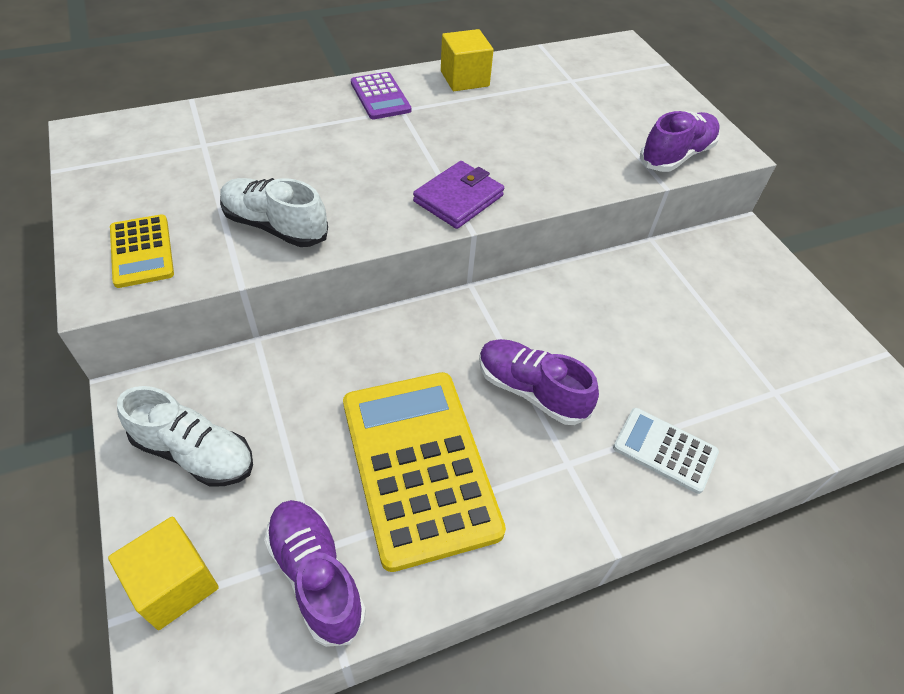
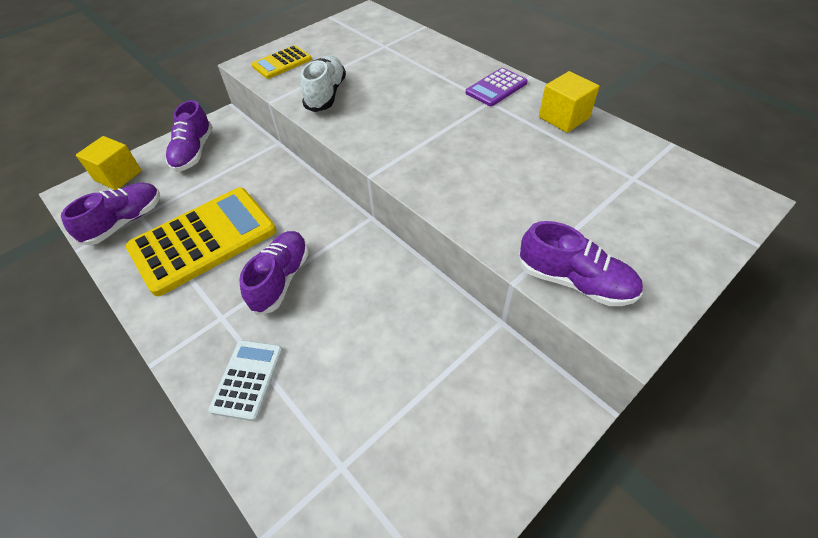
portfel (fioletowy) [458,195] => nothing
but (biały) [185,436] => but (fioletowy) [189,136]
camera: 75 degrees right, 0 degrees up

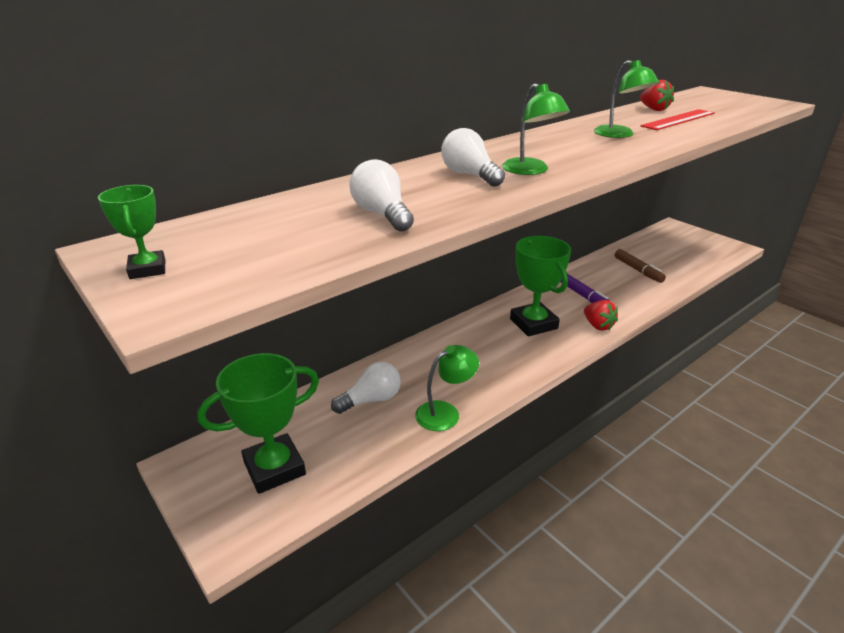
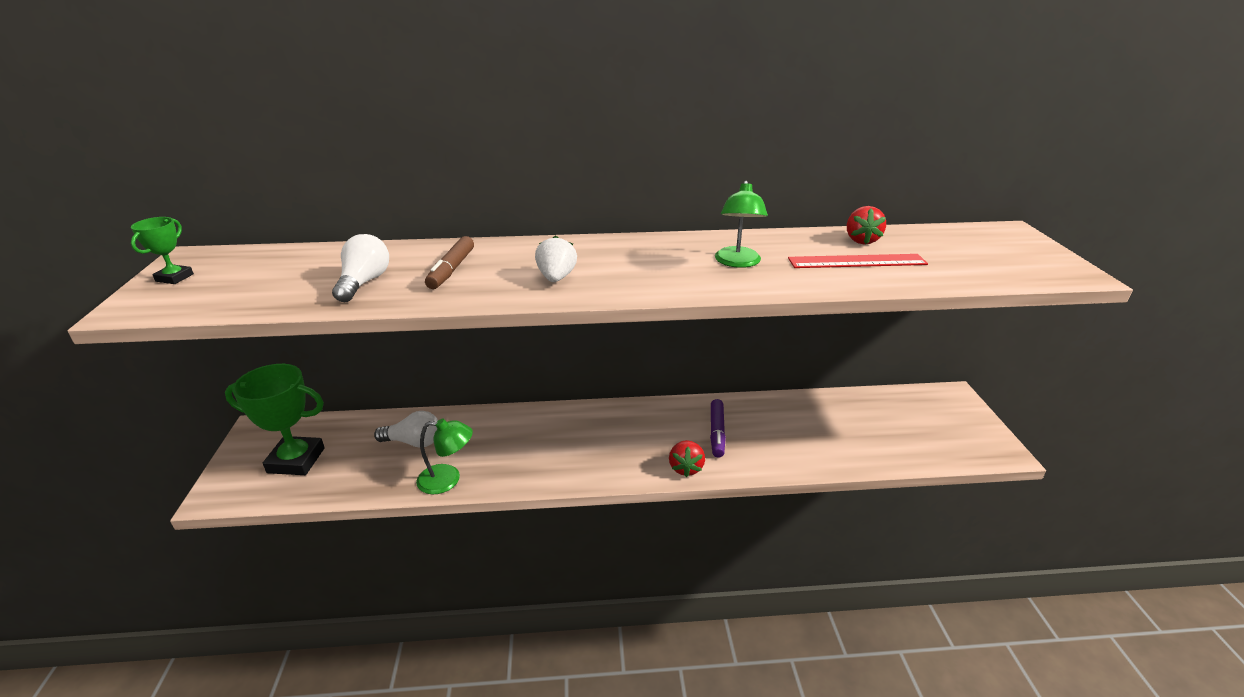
żarówka (biały) [473,157] => nothing
puchar (zielony) [540,286] => nothing
flamaster (brązowy) [640,266] => flamaster (brązowy) [449,262], moved
lampka (zielony) [536,129] => truskawka (biały) [556,259]
camera: 35 degrees right, 0 degrees up

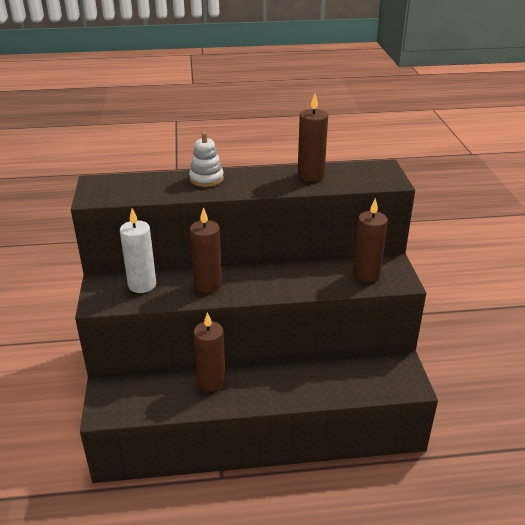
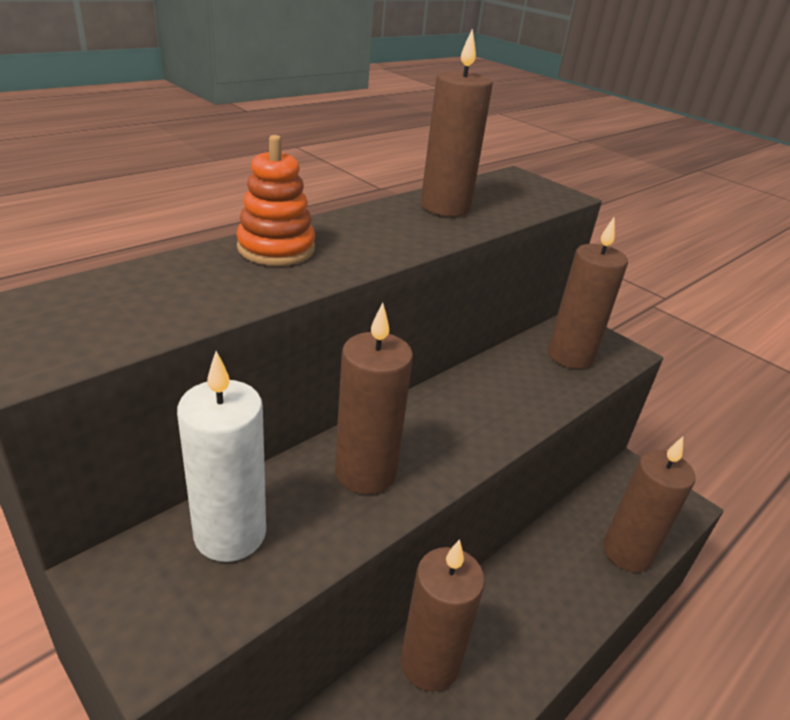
nothing => świeca (brązowy) [649,504]
zabawka nakładanka (biały) [206,159] => zabawka nakładanka (pomarańczowy) [275,200]
camera: 40 degrees left, 0 degrees up

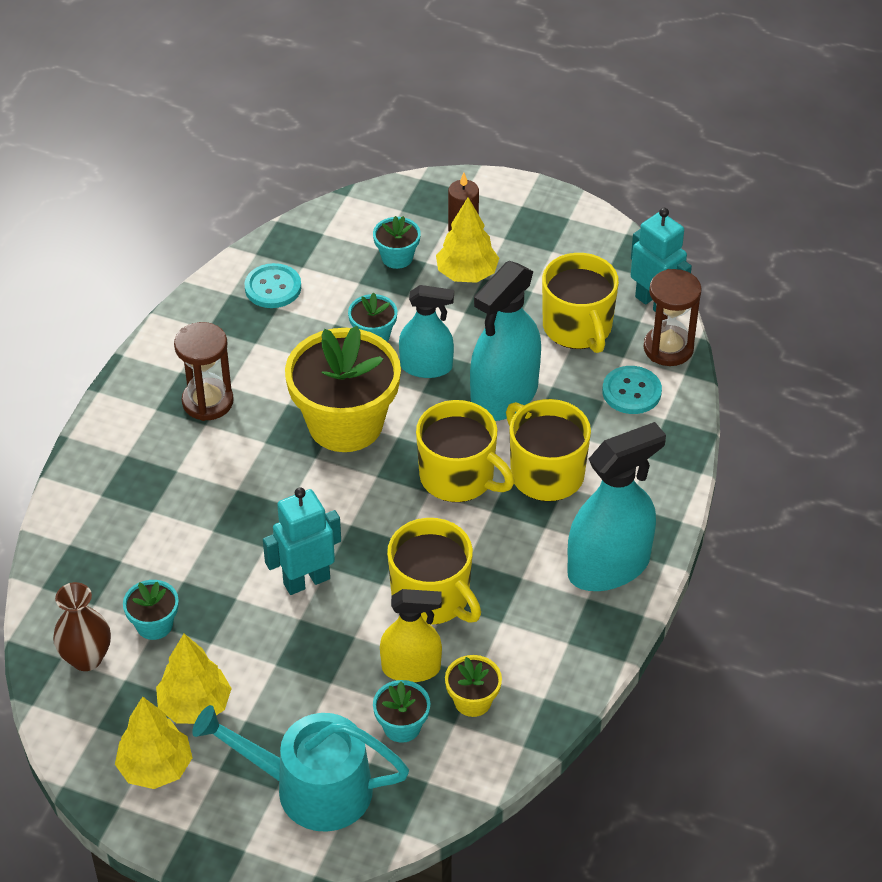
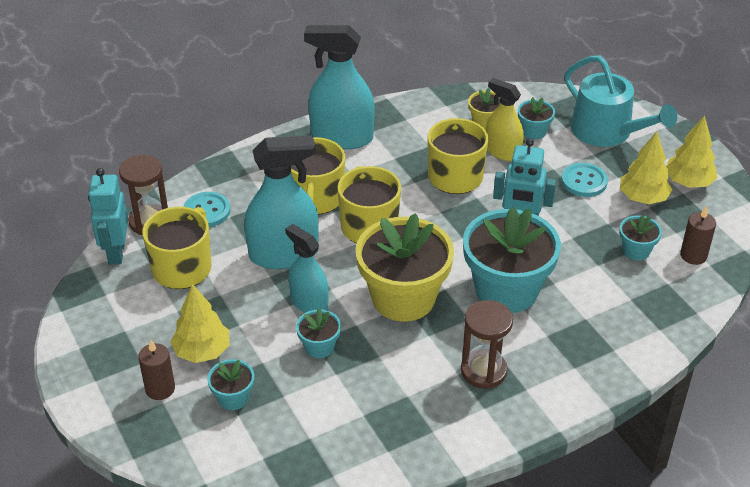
nothing => doniczka (turkusowy) [512,260]
guzik (turkusowy) [272,285] => guzik (turkusowy) [584,180], moved
wazon (brązowy) [82,626] => świeca (brązowy) [698,235]
camera: 140 degrees left, 5 degrees down

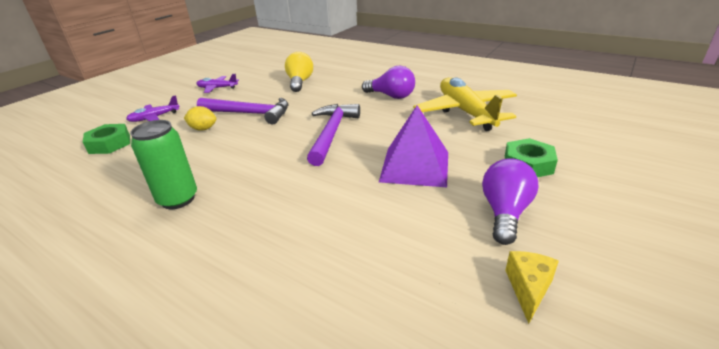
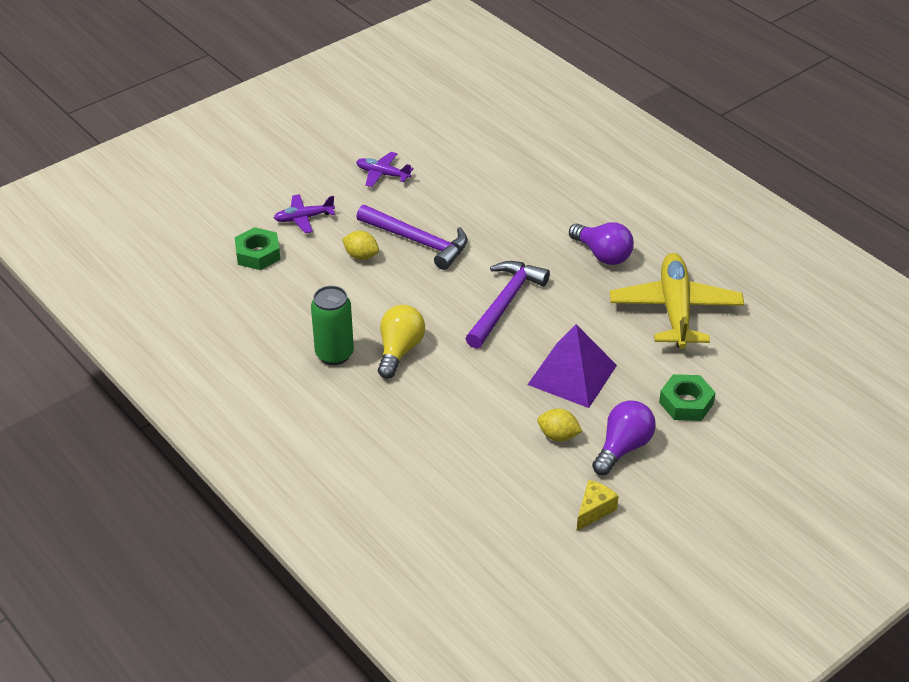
nothing => cytryna (żółty) [559,425]
żarówka (żółty) [299,72] => żarówka (żółty) [401,342], moved
camera: 15 degrees right, 10 degrees up

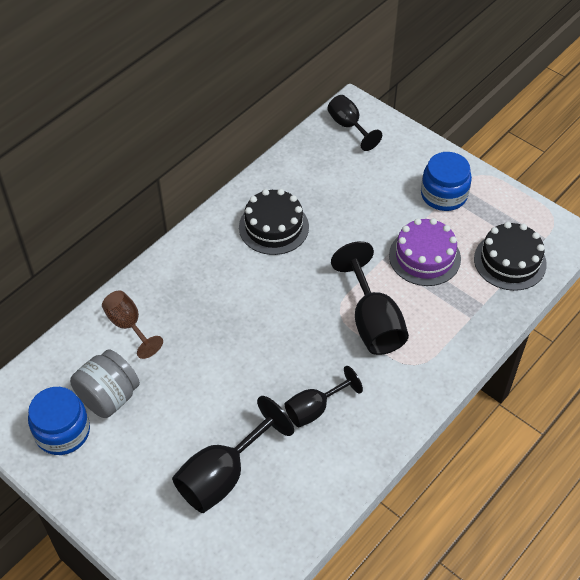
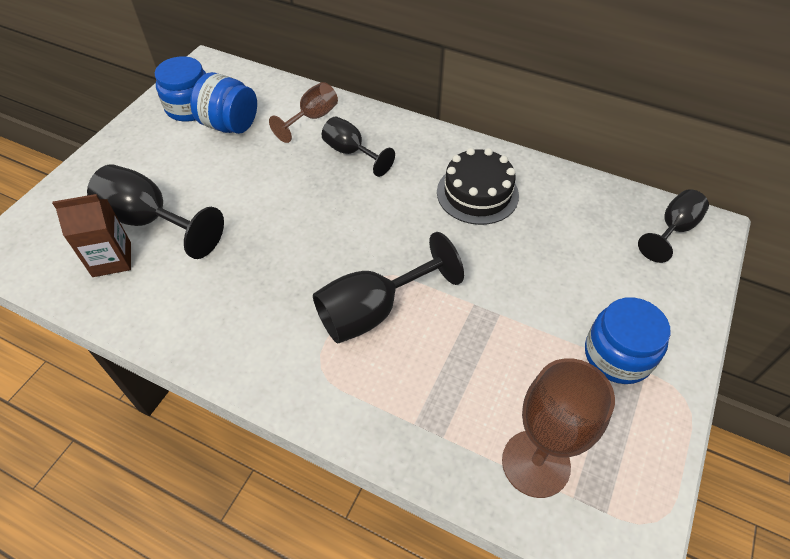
tort (fioletowy) [425,252] => nothing
nothing => karton mleka (brązowy) [91,235]
kielich (czarny) [324,396] => kielich (czarny) [358,146], moved
tort (czarny) [510,256] => kielich (brązowy) [558,428]
słoik (szary) [105,384] => słoik (niebieski) [223,103]
camera: 75 degrees right, 0 degrees up

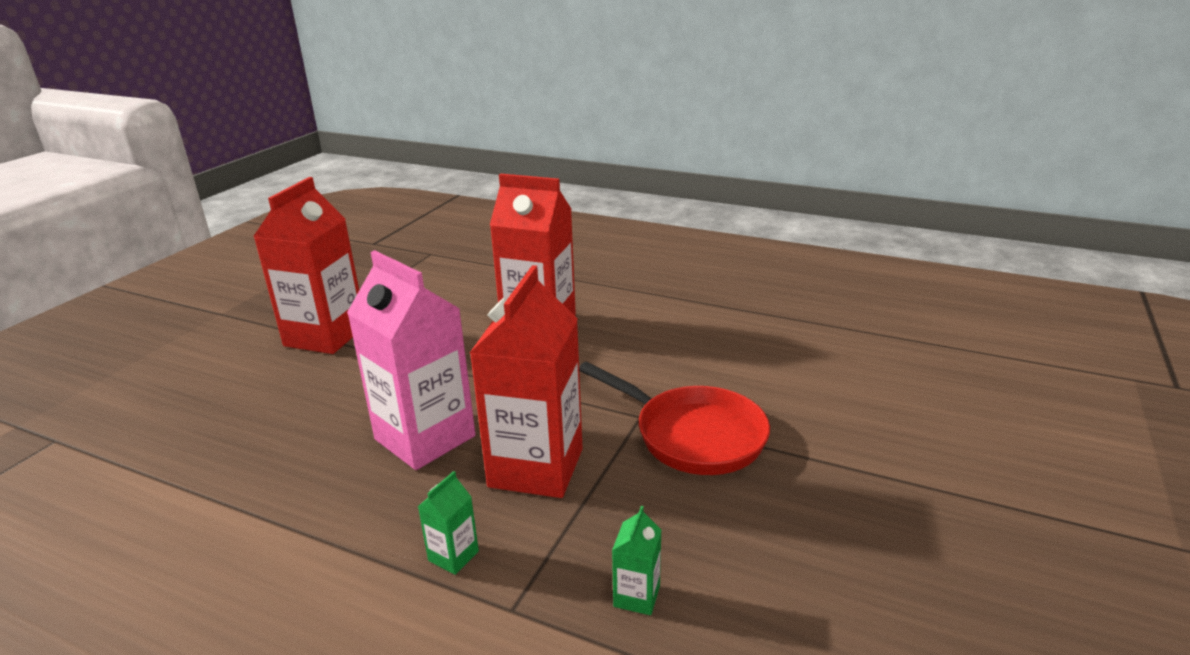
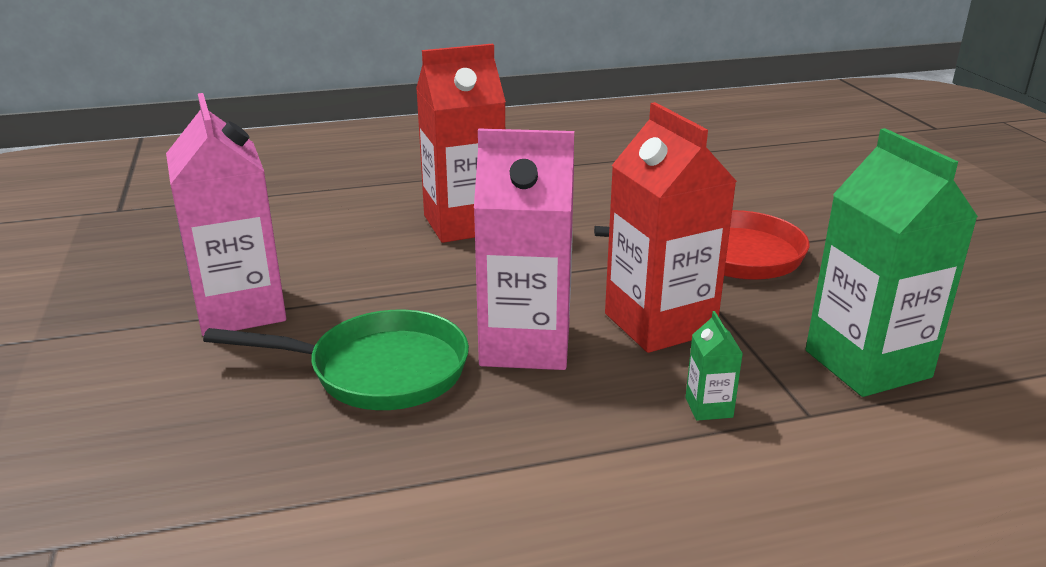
nothing => patelnia (zielony) [336,360]
karton mleka (czerwony) [306,265] => karton mleka (różowy) [226,214]
karton mleka (zielony) [636,560] => karton mleka (zielony) [892,262], x2.45
camera: 40 degrees left, 0 degrees up

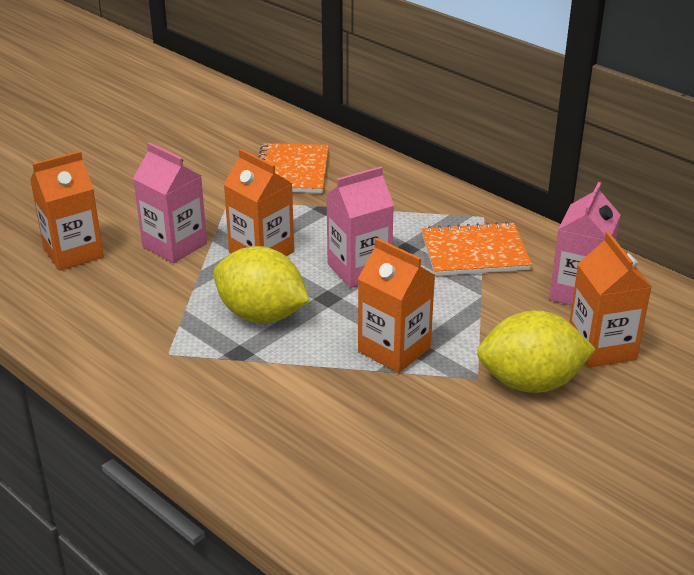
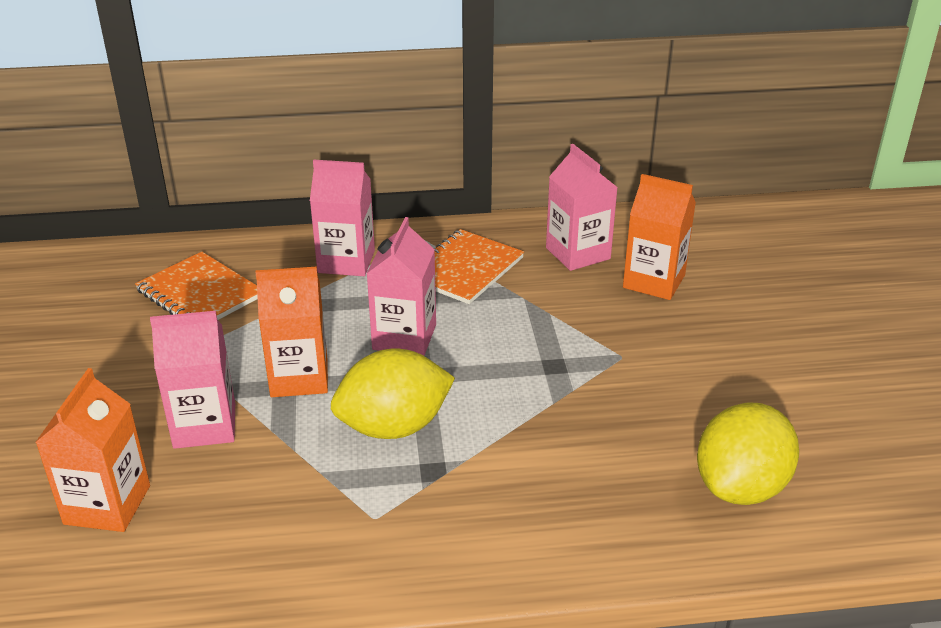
karton mleka (pomarańczowy) [396,305] => nothing
nothing => karton mleka (różowy) [342,218]
cytryna (żółty) [536,351] => cytryna (żółty) [748,453], moved
camera: 50 degrees left, 0 degrees up

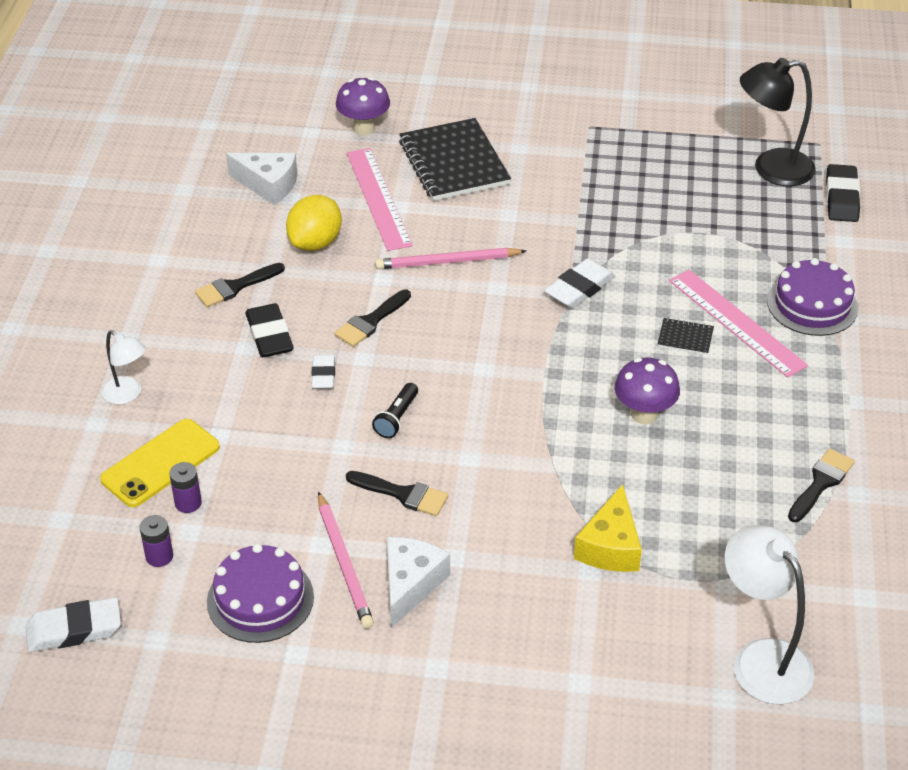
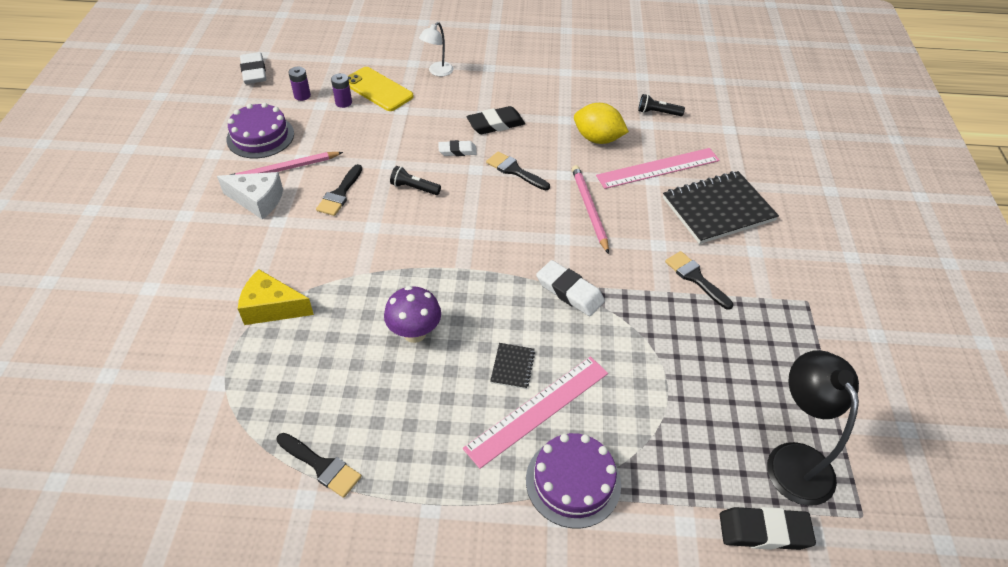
grzyb (fioletowy) [363,106] => nothing
lampka (biały) [770,615] => nothing
pędzel (czarny) [240,285] => pędzel (czarny) [699,280], moved
ser (biały) [261,179] => latarka (czarny) [661,105]
camera: 85 degrees right, 5 degrees up

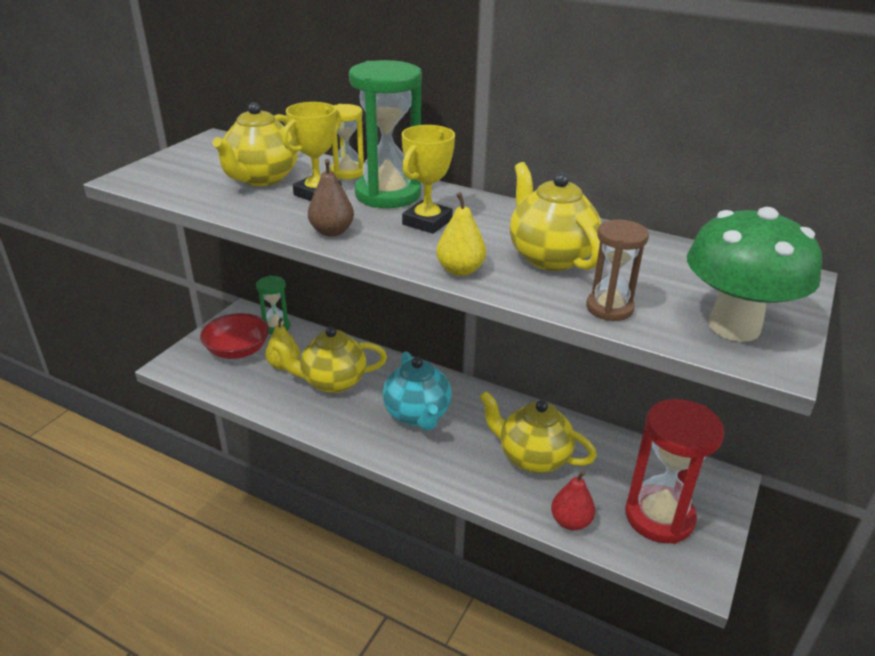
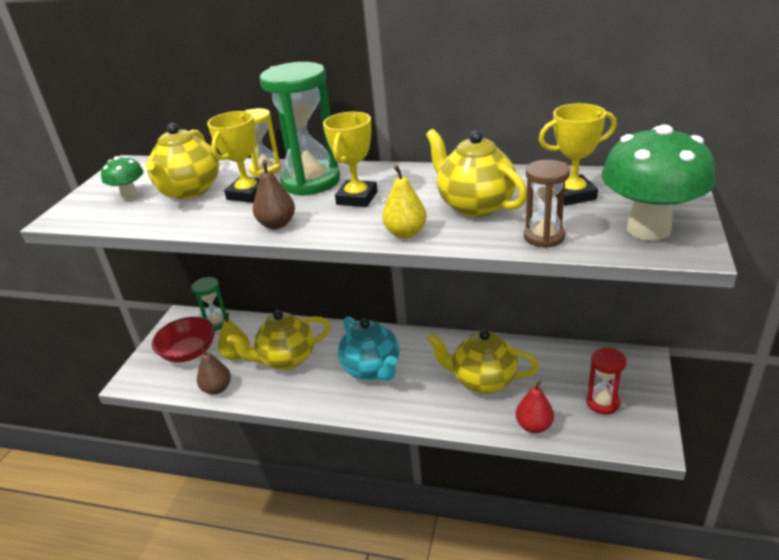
nothing => grzyb (zielony) [122,178]
nothing => gruszka (brązowy) [214,370]
nothing => puchar (żółty) [578,154]
klepsydra (czerwony) [675,471] => klepsydra (czerwony) [606,381], x0.55
camera: 10 degrees left, 0 degrees up

